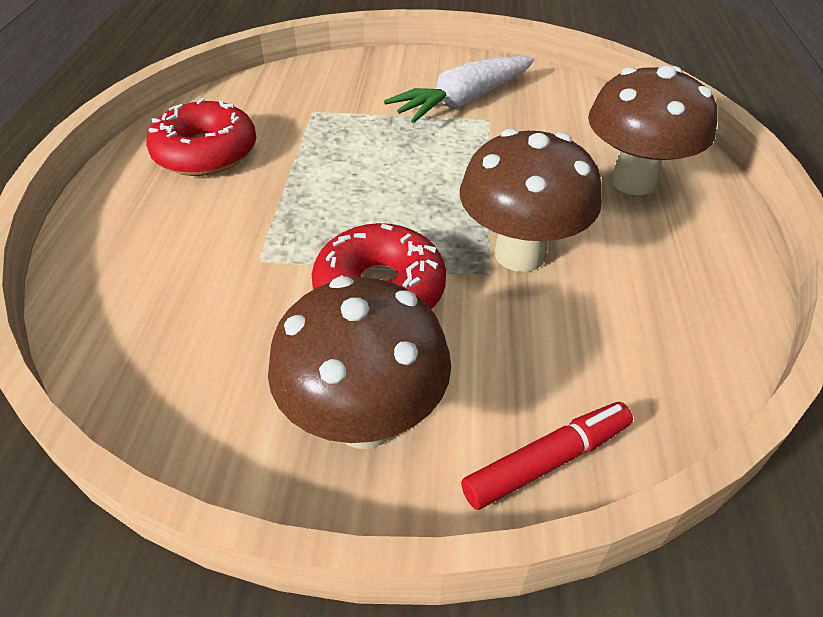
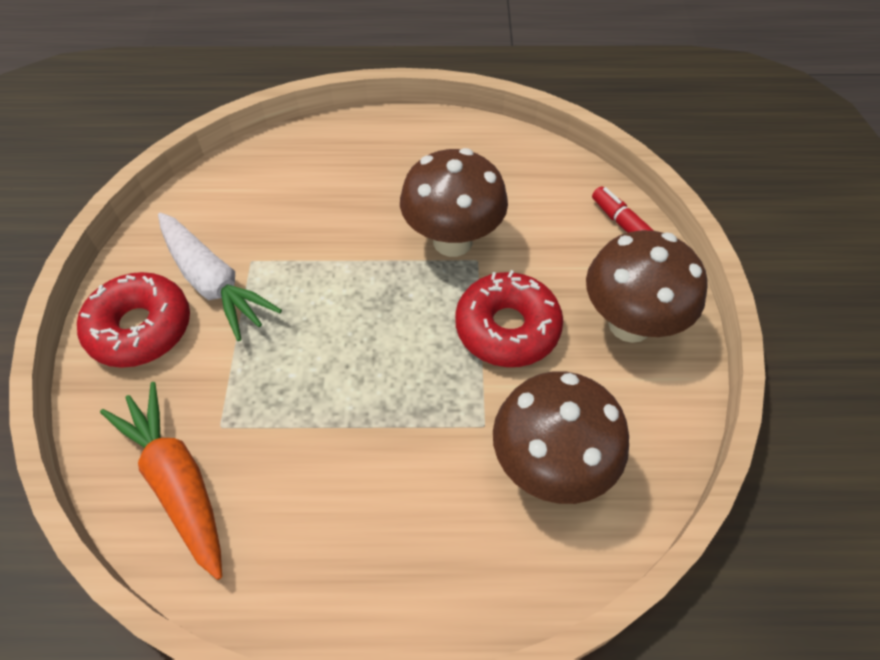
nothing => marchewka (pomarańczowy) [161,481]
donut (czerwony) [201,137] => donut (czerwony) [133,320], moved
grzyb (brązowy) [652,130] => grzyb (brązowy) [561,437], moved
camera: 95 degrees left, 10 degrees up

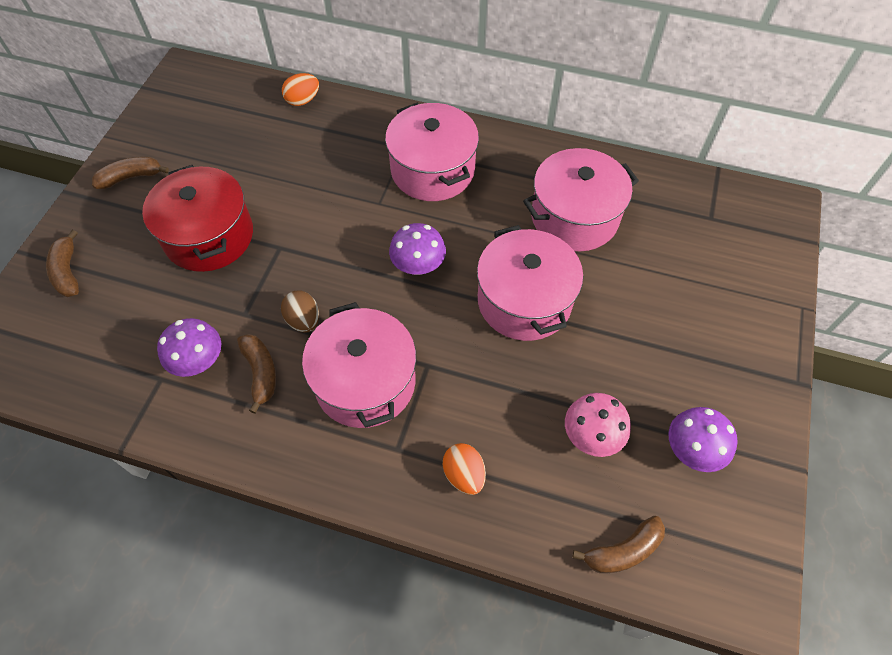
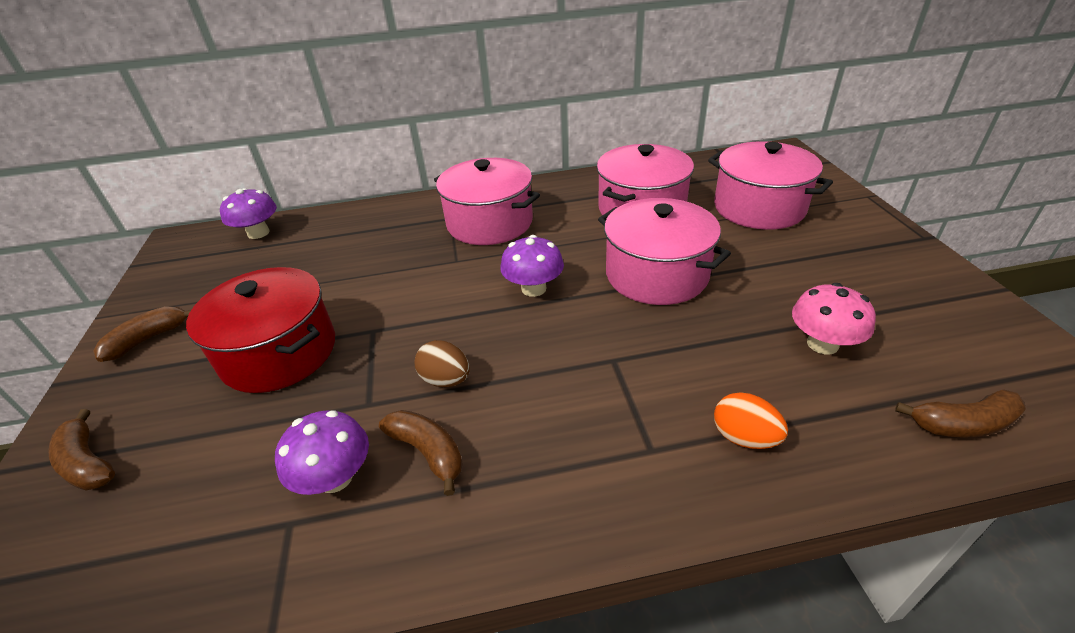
jajko (pomarańczowy) [300,89] => nothing
garnek (różowy) [359,365] => garnek (różowy) [770,185], moved
grzyb (fioletowy) [703,439] => grzyb (fioletowy) [248,213], moved
banan (brązowy) [618,544] => banan (brązowy) [960,413], 45 degrees clockwise
camera: 25 degrees left, 20 degrees down

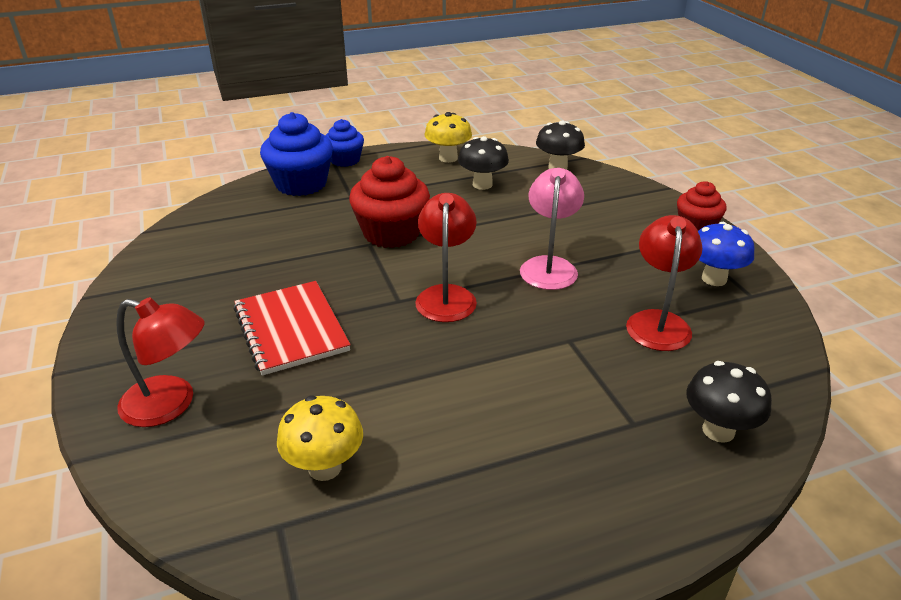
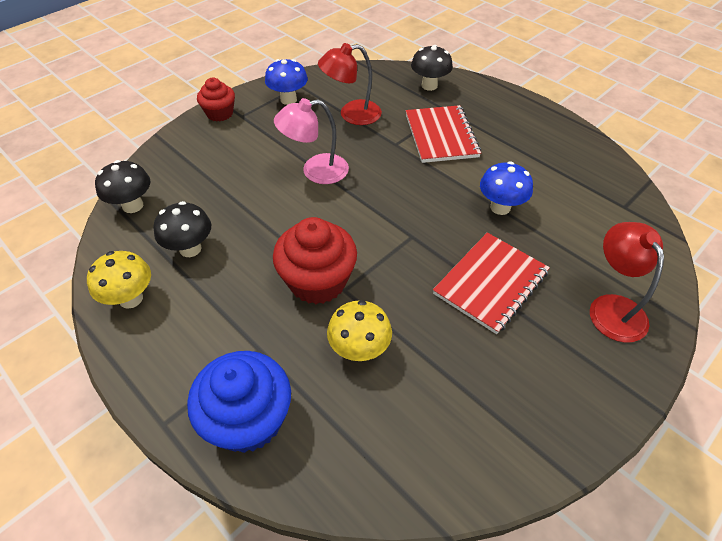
muffinka (niebieski) [344,143] => nothing
lampka (czerwony) [446,257] => nothing
nothing => zeszyt (czerwony) [443,134]
nothing => grzyb (niebieski) [506,188]
grzyb (żółty) [320,438] => grzyb (żółty) [359,330], moved
camera: 115 degrees left, 15 degrees up

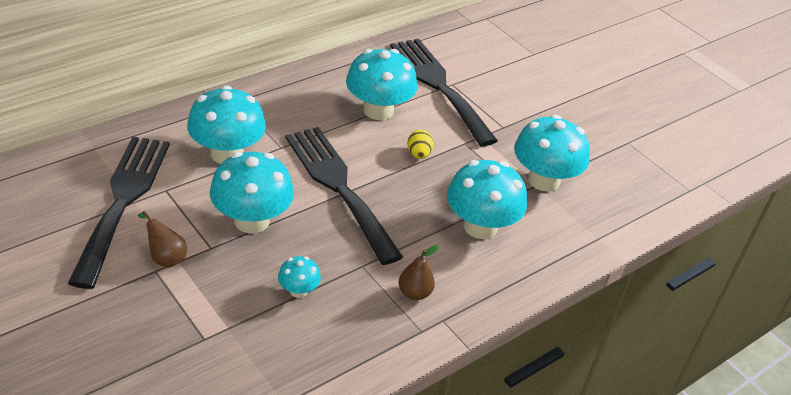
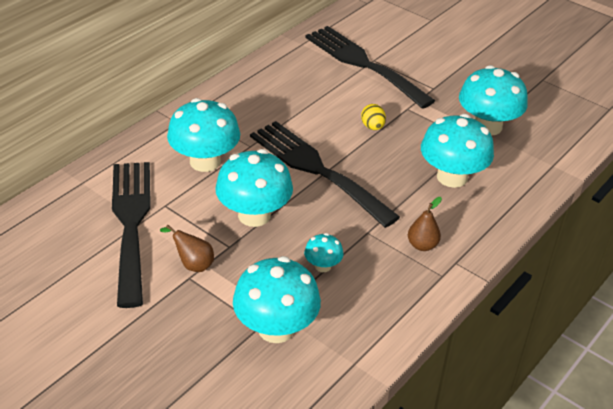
grzyb (turkusowy) [381,84] => grzyb (turkusowy) [277,299], moved
camera: 10 degrees left, 0 degrees up

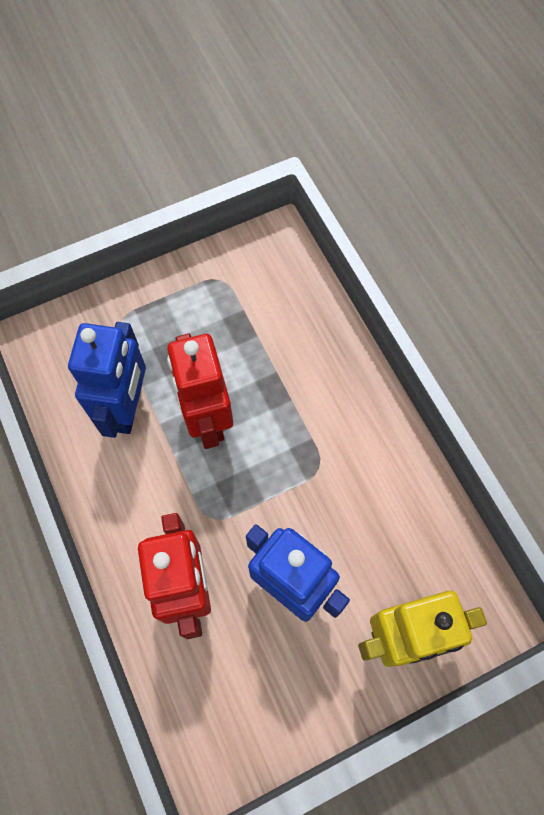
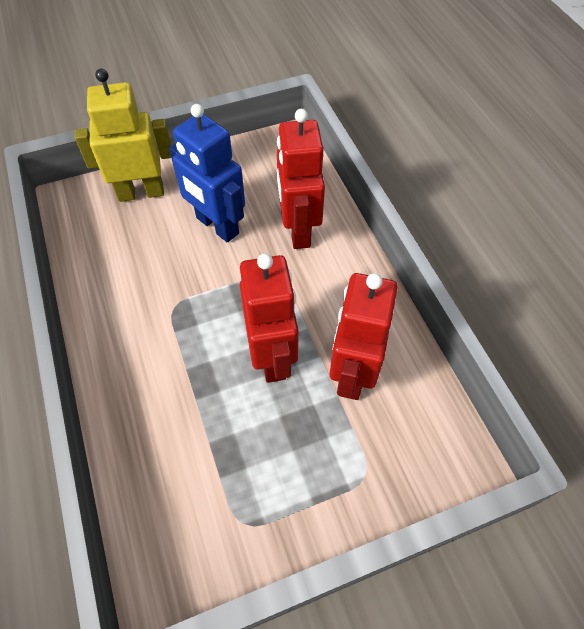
robot (niebieski) [107,380] => robot (czerwony) [364,336]
camera: 175 degrees left, 10 degrees down

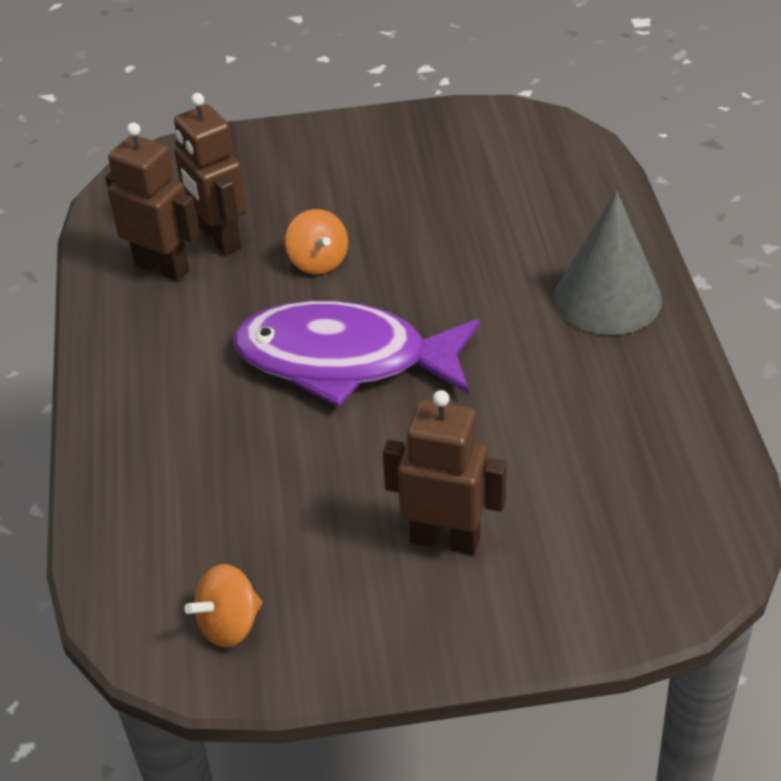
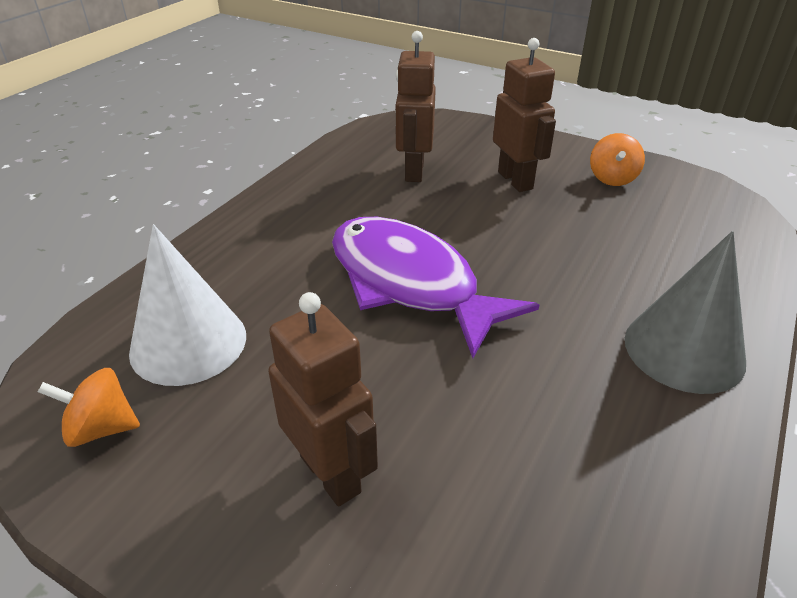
nothing => stożek (biały) [187,305]
robot (brązowy) [152,201] => robot (brązowy) [524,115], moved
bączek (pomarańczowy) [316,242] => bączek (pomarańczowy) [617,159], moved
camera: 35 degrees right, 5 degrees down

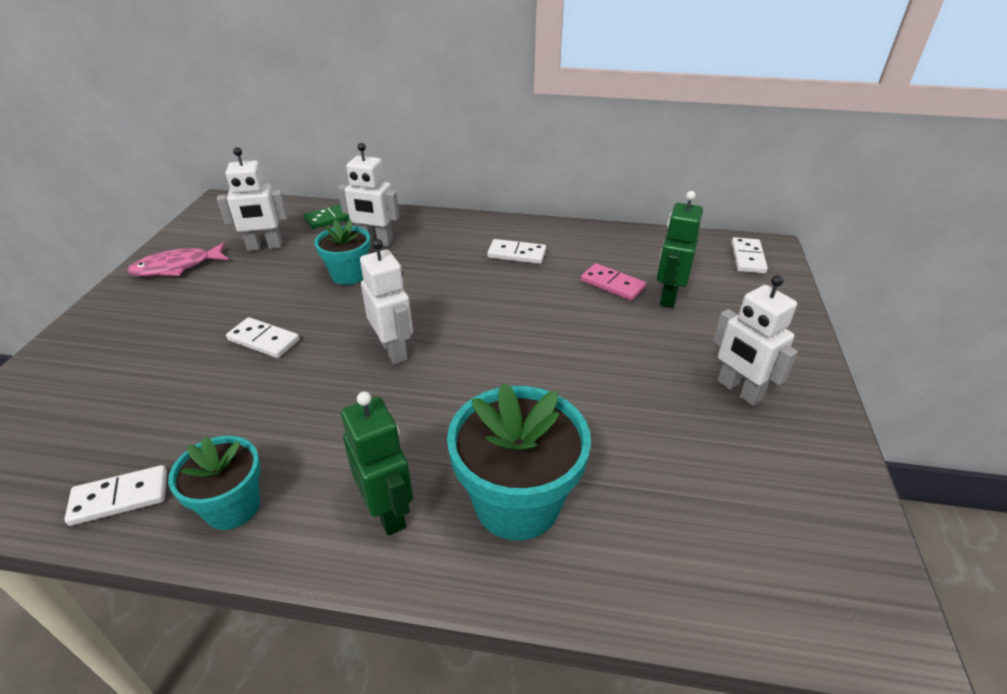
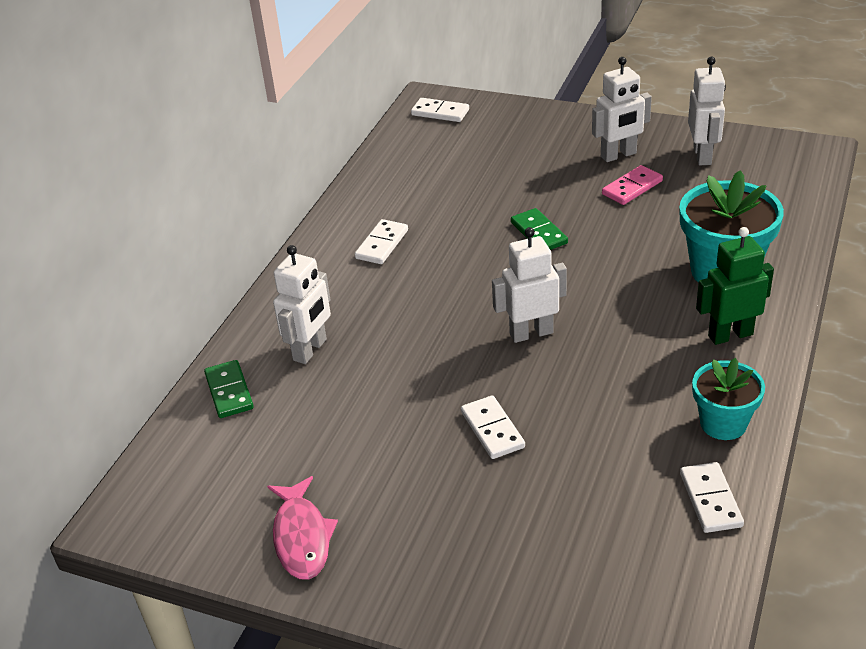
doniczka (turkusowy) [342,252] => nothing
robot (zielony) [680,249] => nothing
nothing => kostka domina (zielony) [539,229]
robot (biały) [252,199] => robot (biały) [707,111], moved
kostka domina (różowy) [613,282] => kostka domina (różowy) [632,185], moved
kostka domina (biały) [262,337] => kostka domina (biały) [493,427], 60 degrees counterclockwise
camera: 75 degrees left, 0 degrees up

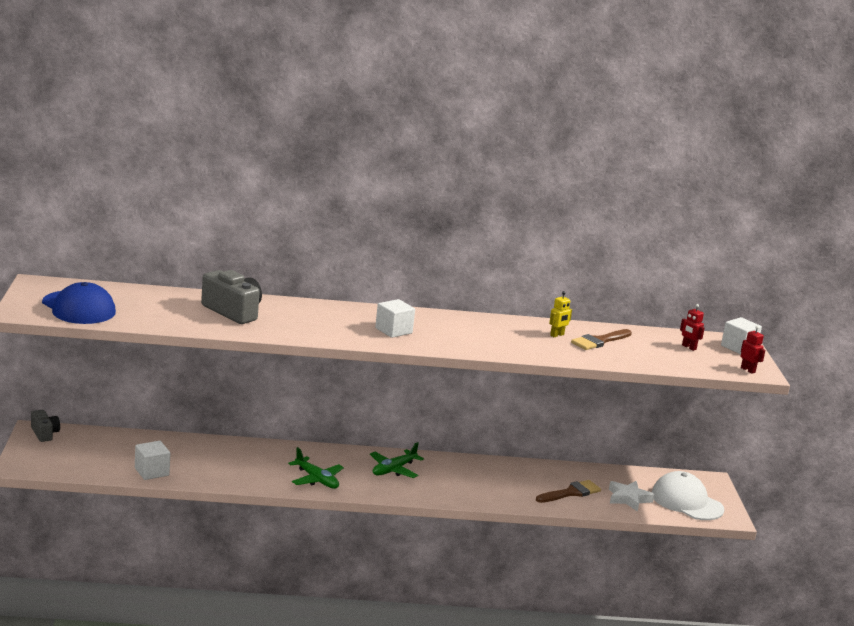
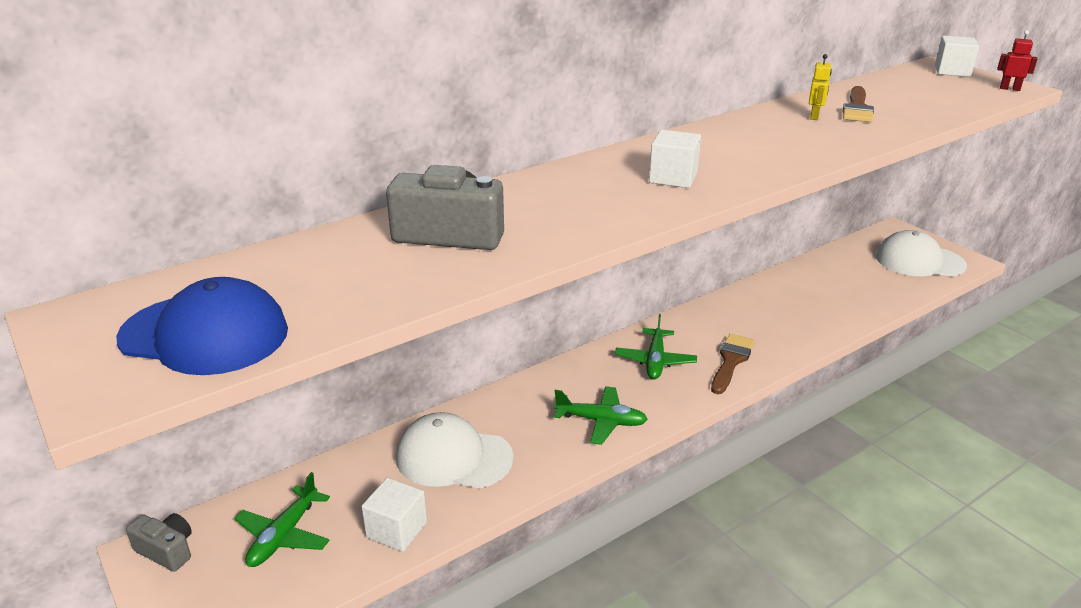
gwiazda (biały) [632,496] => nothing
robot (czerwony) [692,327] => nothing
nothing => samolot (zielony) [282,519]
nothing => czapka (biały) [455,450]
pędzel (brązowy) [568,491] => pędzel (brązowy) [733,364], moved
camera: 30 degrees left, 10 degrees up

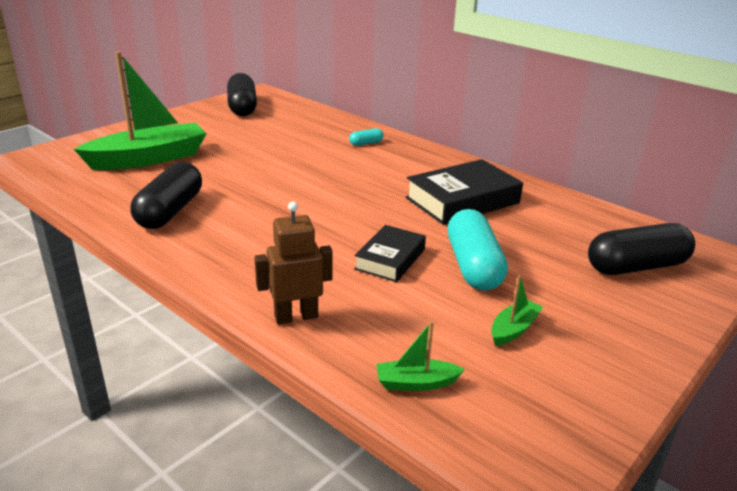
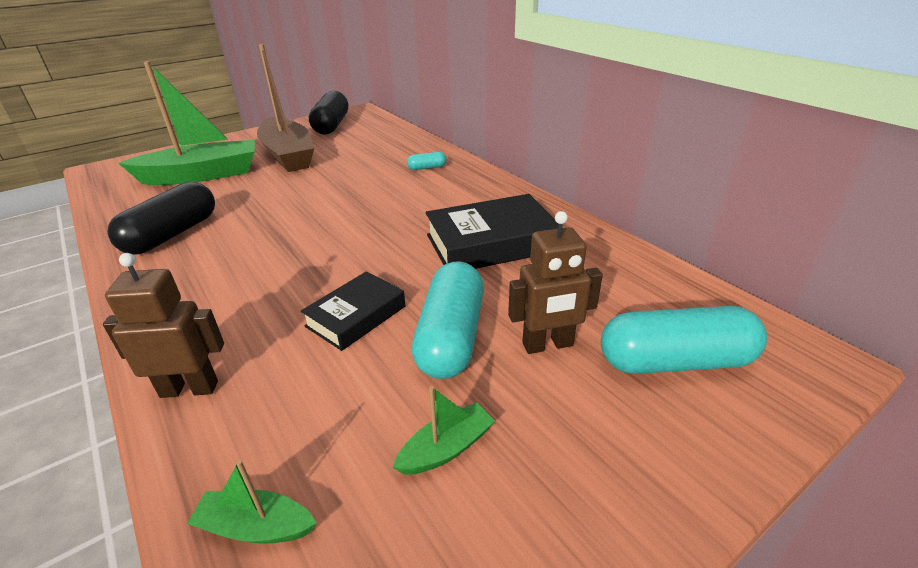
nothing => łódka (brązowy) [285,108]
nothing => robot (brązowy) [555,282]
kapsułka (czarny) [641,249] => kapsułka (turkusowy) [684,340]
camera: 15 degrees right, 5 degrees up

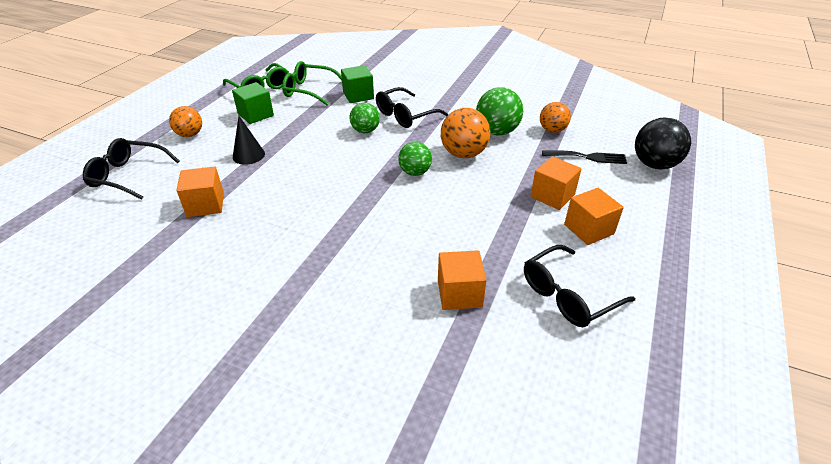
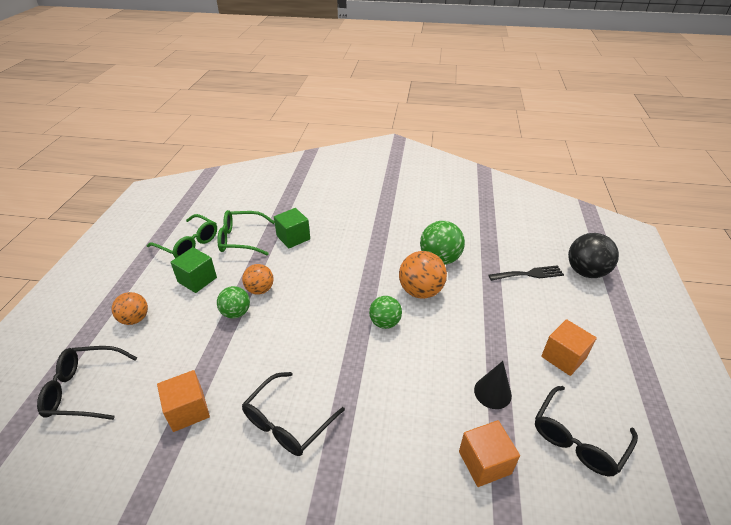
sześcian (pomarańczowy) [556,183] => nothing
stożek (czarny) [249,140] => stożek (czarny) [493,385], moved
piłka (zielony) [365,118] => piłka (zielony) [233,302], moved
okulary (czarny) [412,107] => okulary (czarny) [293,414], moved
piłka (pomarańczowy) [555,117] => piłka (pomarańczowy) [258,279], moved
camera: 15 degrees left, 0 degrees up

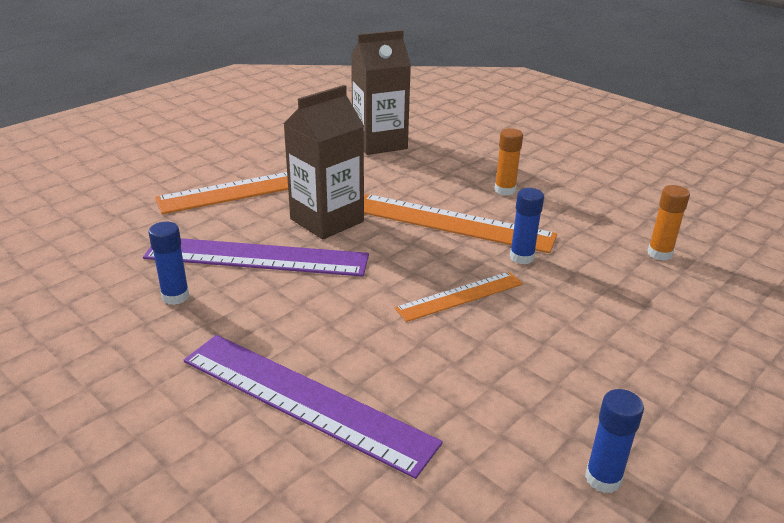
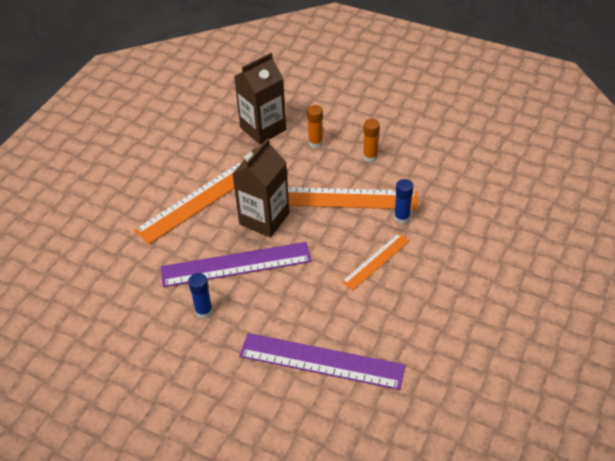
klej w sztyfcie (niebieski) [614,441] => nothing
klej w sztyfcie (pomarańczowy) [669,223] => klej w sztyfcie (pomarańczowy) [315,126], moved
camera: 15 degrees left, 15 degrees up

